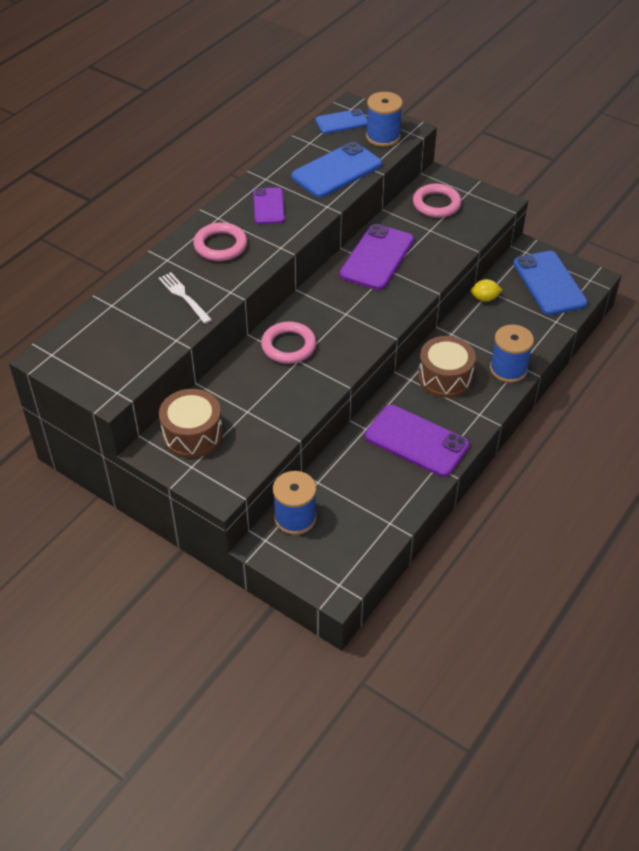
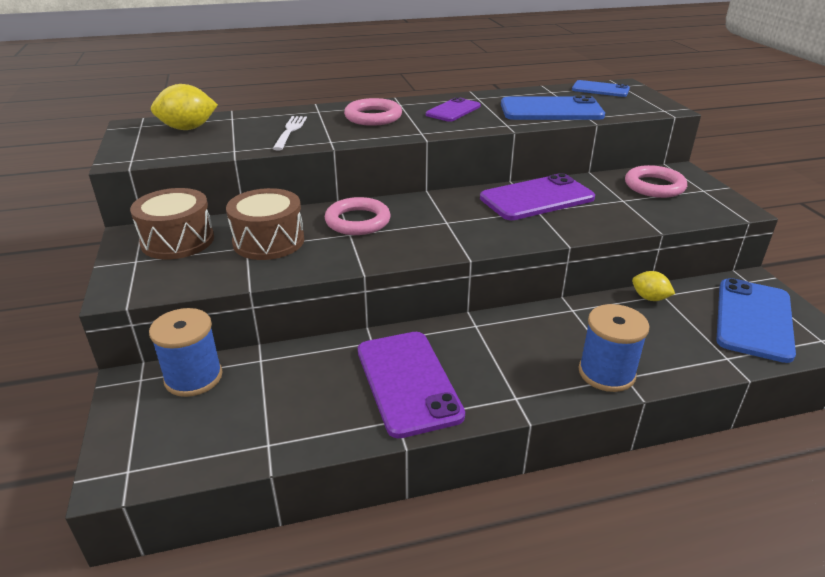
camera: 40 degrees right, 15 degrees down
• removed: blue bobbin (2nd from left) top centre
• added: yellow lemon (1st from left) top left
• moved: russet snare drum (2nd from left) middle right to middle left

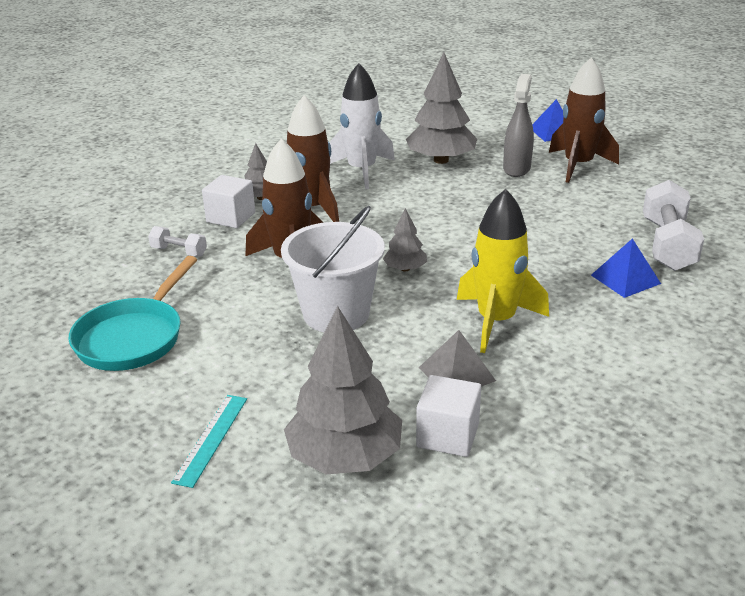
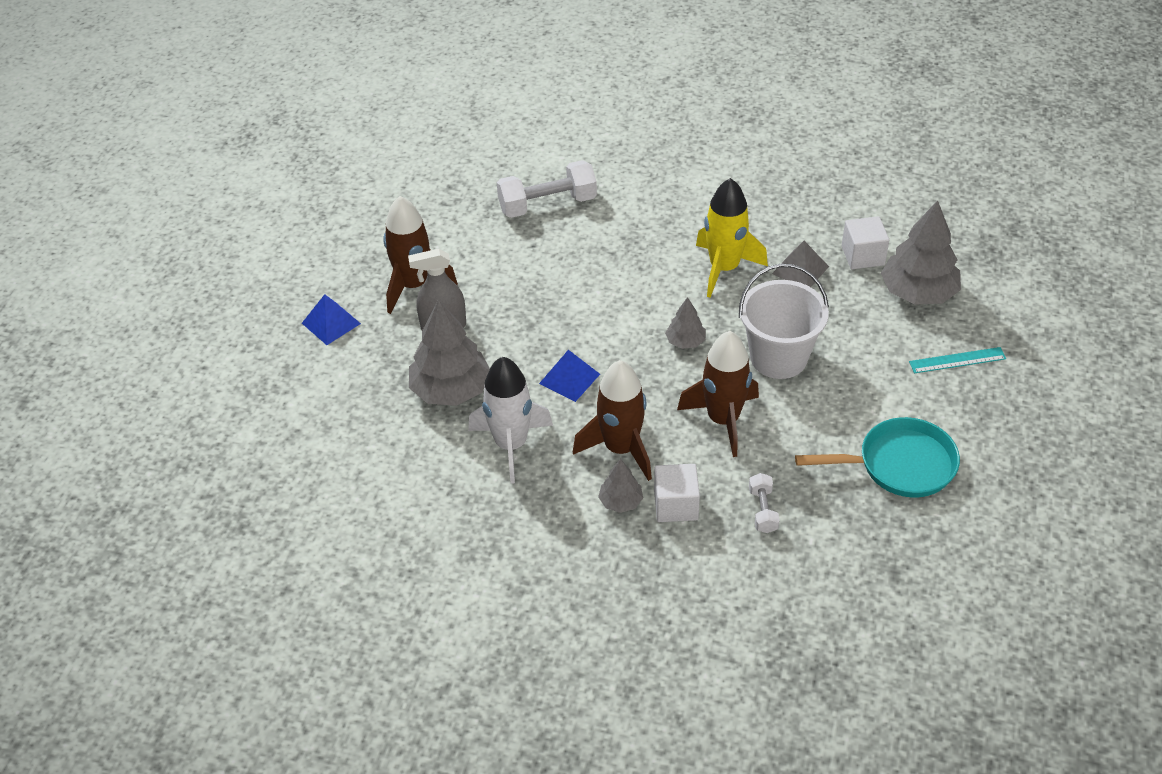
camera: 115 degrees left, 15 degrees up
• moved: blue solid pyramid (2nd from left) middle right to centre

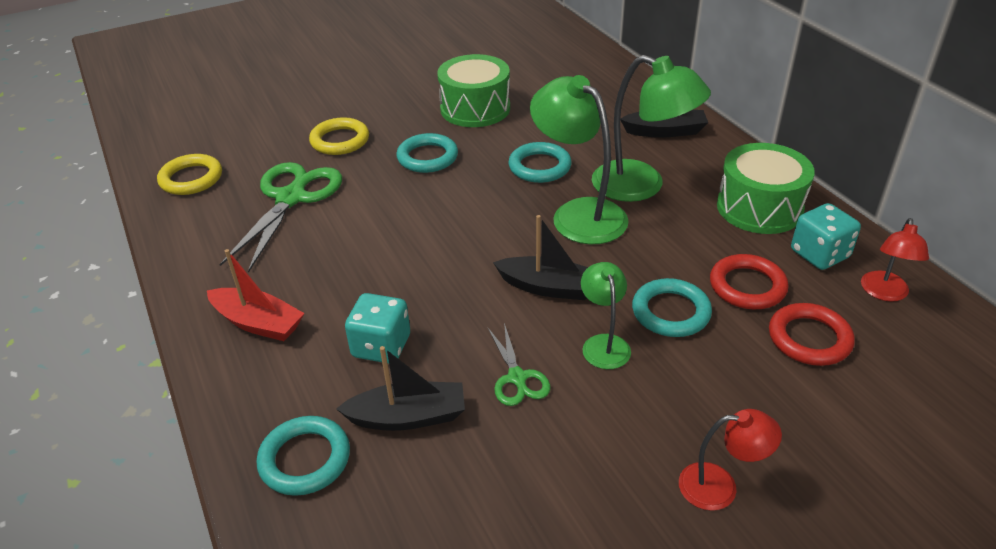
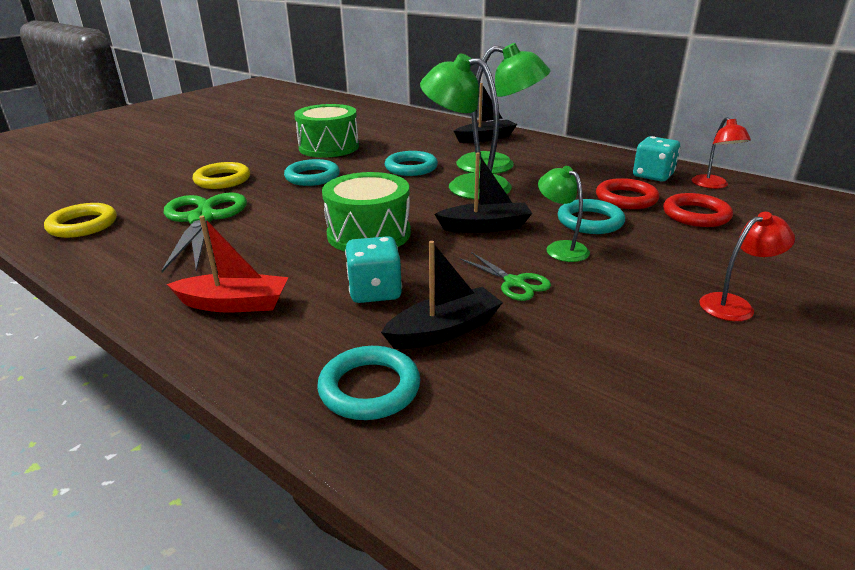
camera: 25 degrees left, 10 degrees down
• moved: leaf-green snare drum (2nd from left) middle right to centre

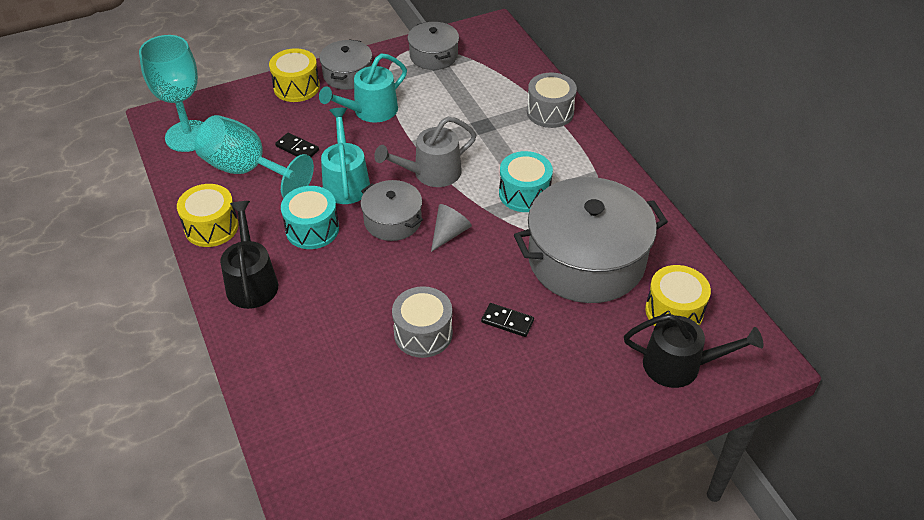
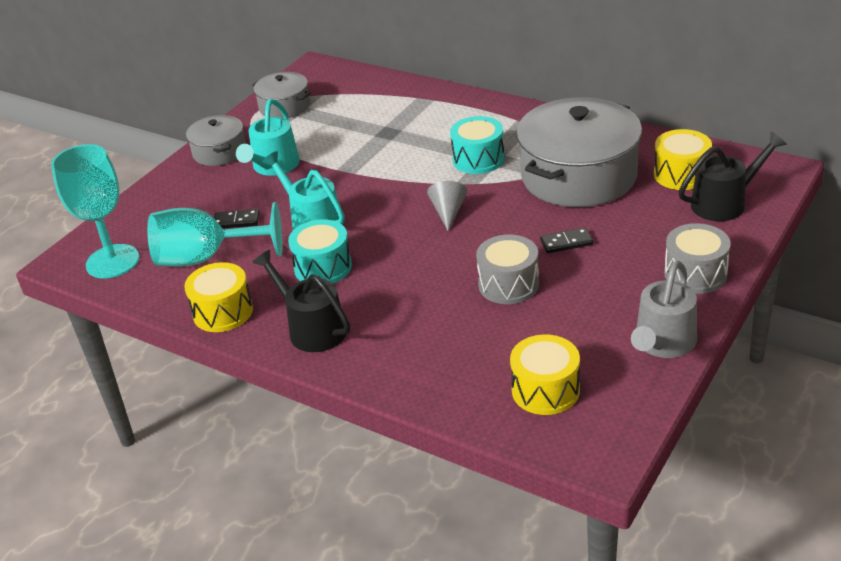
camera: 30 degrees left, 10 degrees down
• removed: gray cooking pot (2nd from left) centre
• moved: yellow snare drum (2nd from left) top left to bottom centre
• moved: gray watering pot top centre to middle right
• moved: gray snare drum (2nd from left) top centre to middle right

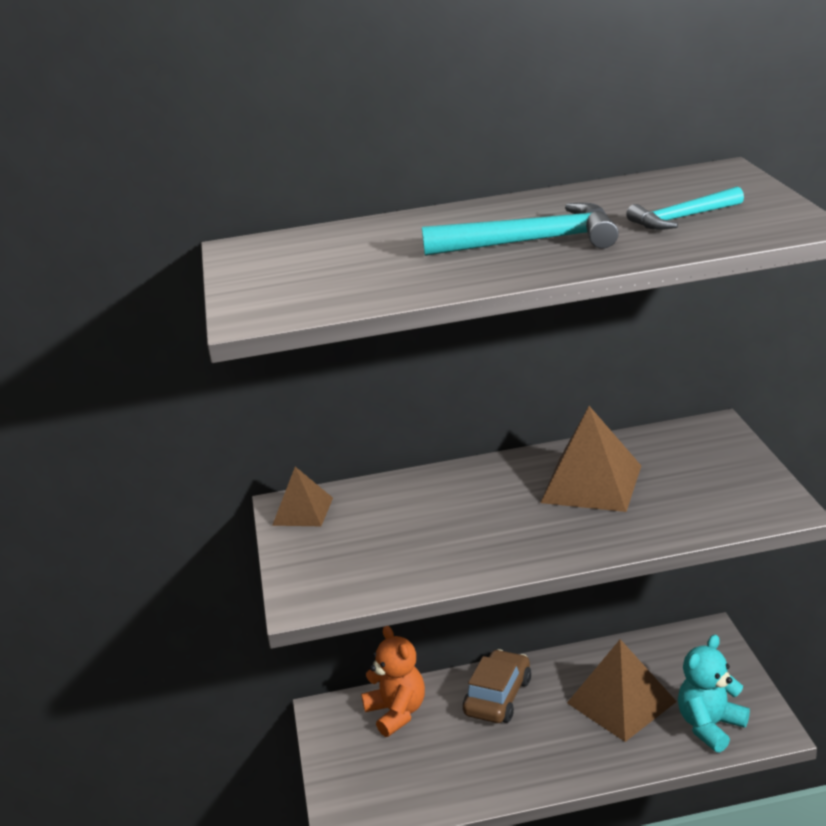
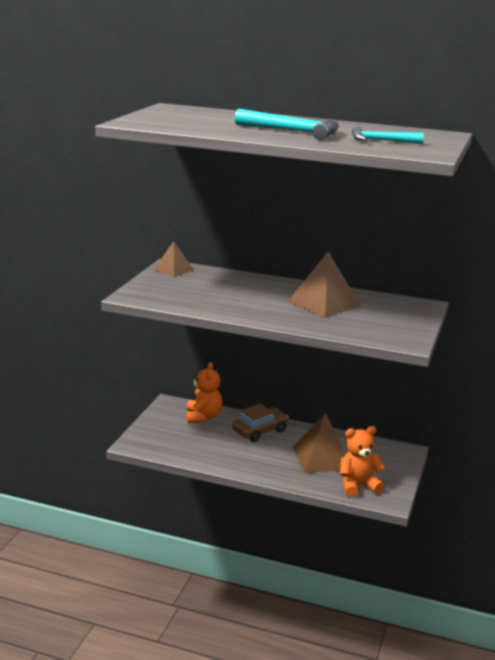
camera: 25 degrees right, 5 degrees down
• recoloured: teal stuffed bear bottom right to orange stuffed bear (2nd from left) bottom right

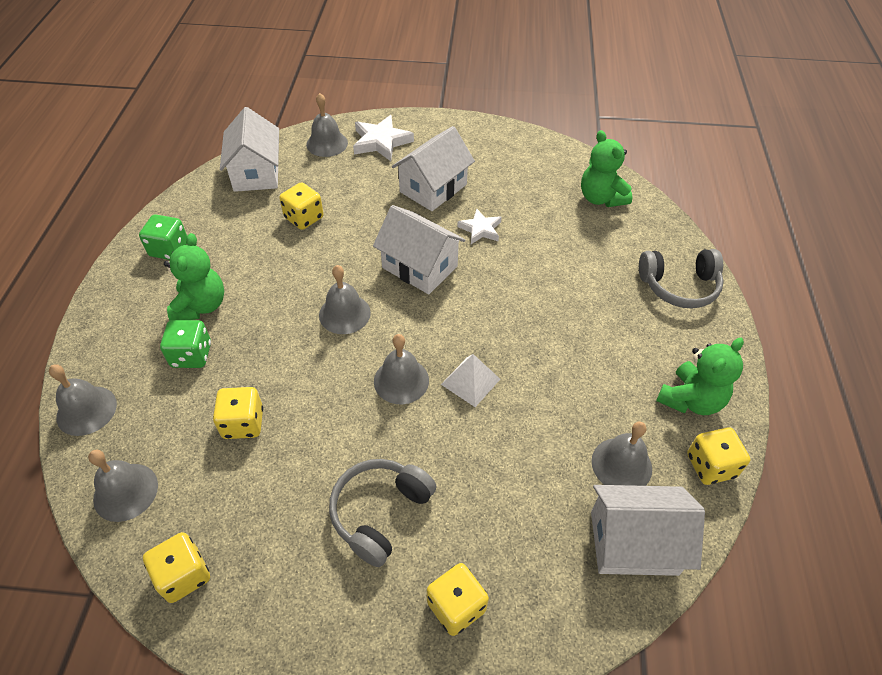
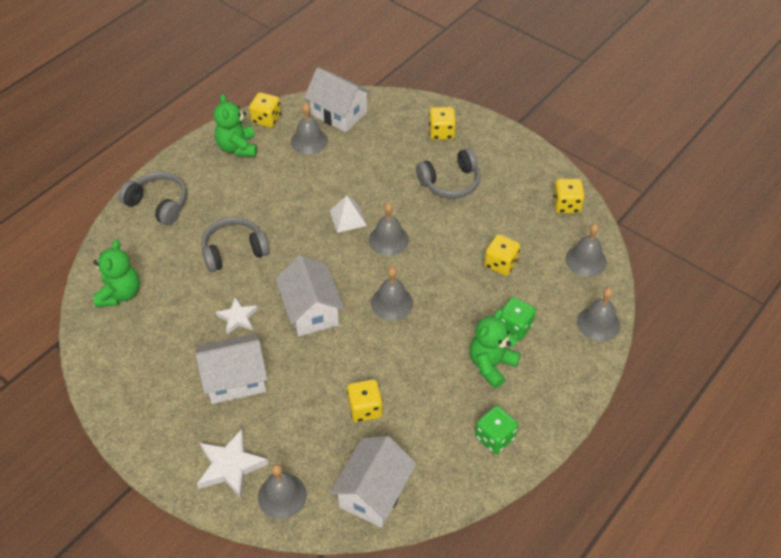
camera: 145 degrees left, 0 degrees up
• added: gray headset (2nd from left) middle left
• turned: leaf-green stuffed bear (3rd from left in the first image) middle right = top left 90 degrees counterclockwise

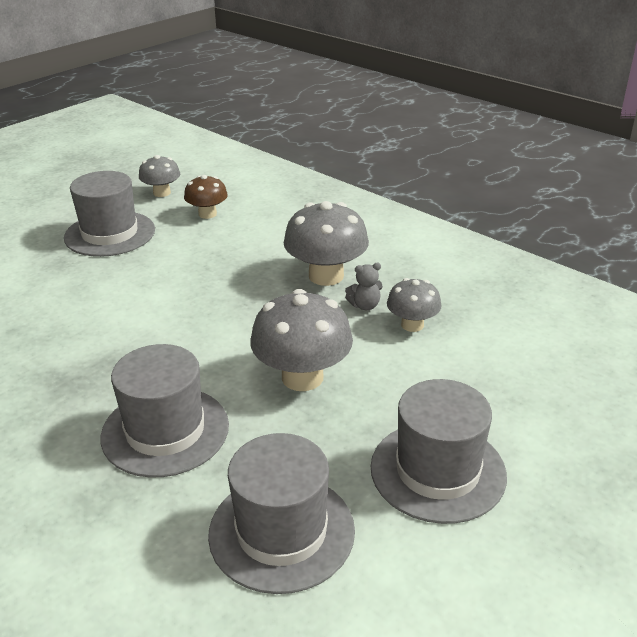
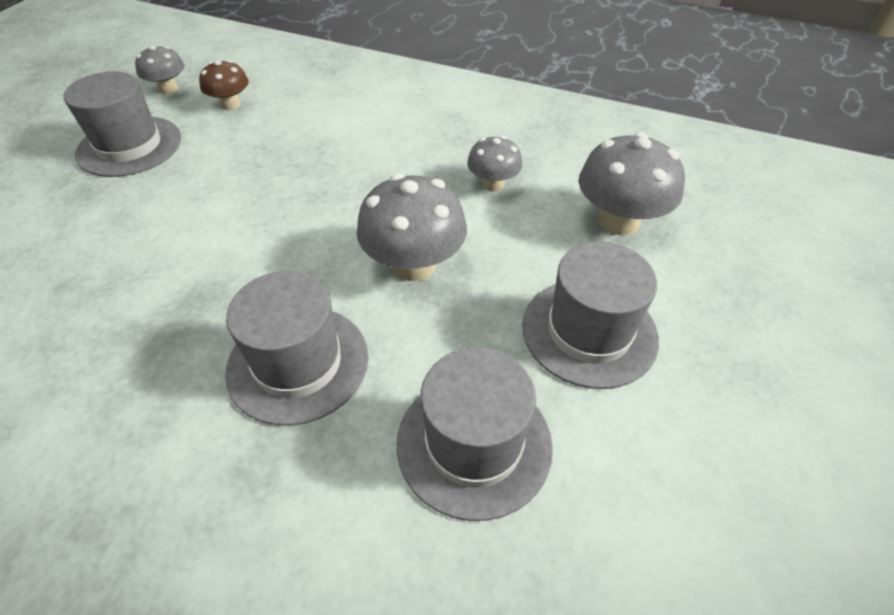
camera: 20 degrees left, 15 degrees up
• removed: gray stuffed bear centre
• moved: gray fungus (3rd from left in the first image) centre to gray fungus (4th from left) top right

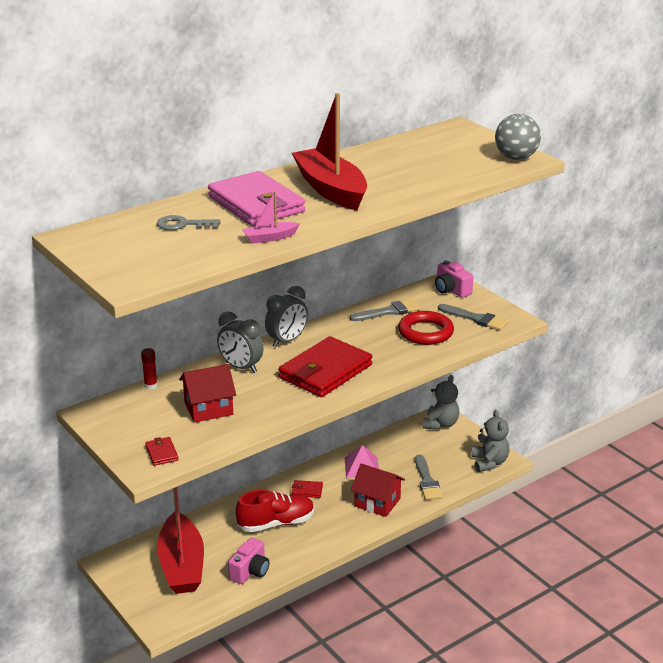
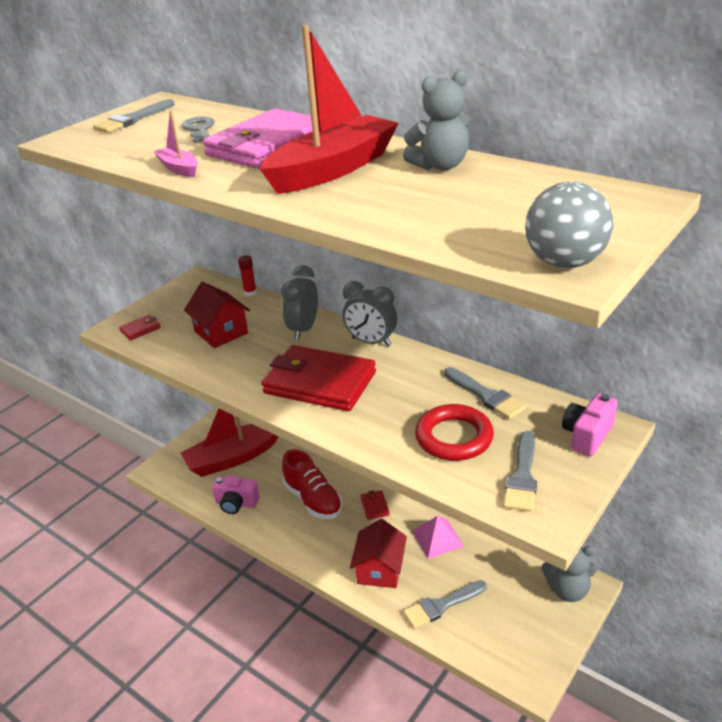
camera: 75 degrees right, 5 degrees up
• added: gray paint brush (1st from left) top left
• moved: gray stuffed bear (2nd from left in the first image) middle right to gray stuffed bear (1st from left) top centre

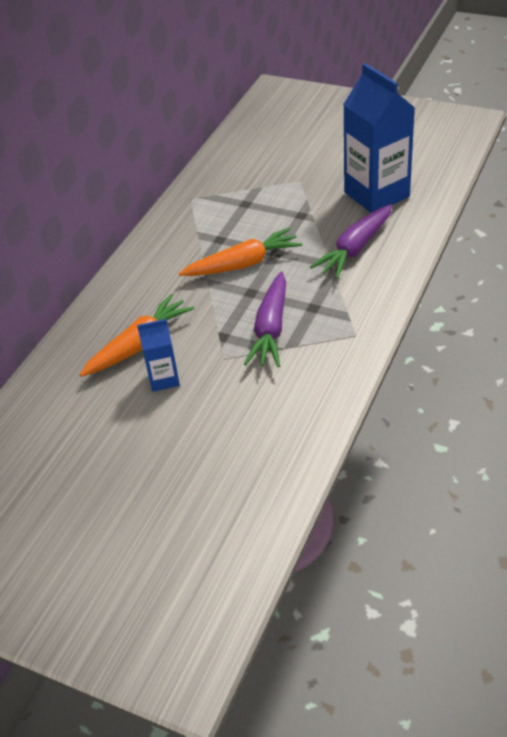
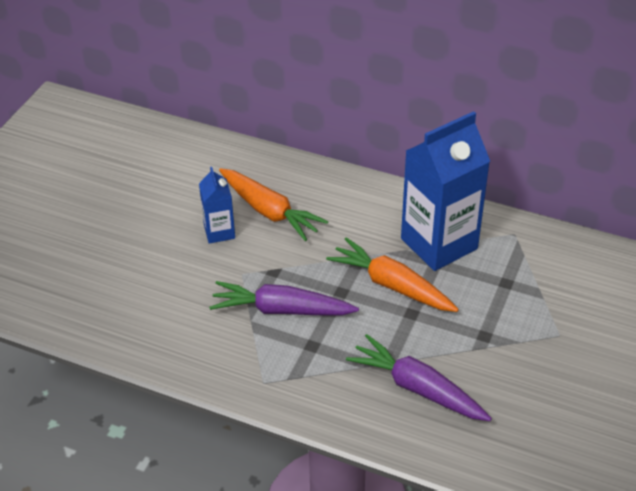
camera: 85 degrees right, 0 degrees up
• moved: blue milk carton (2nd from left) top right to middle right
• turned: orange toy carrot (2nd from left) centre = centre 150 degrees clockwise

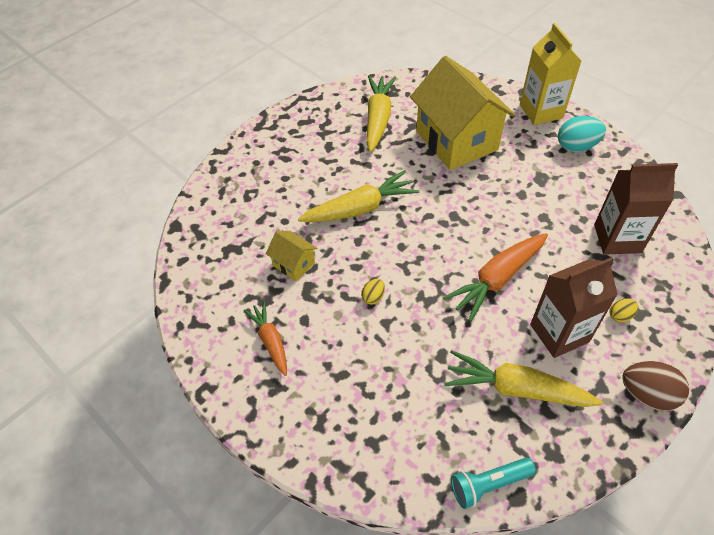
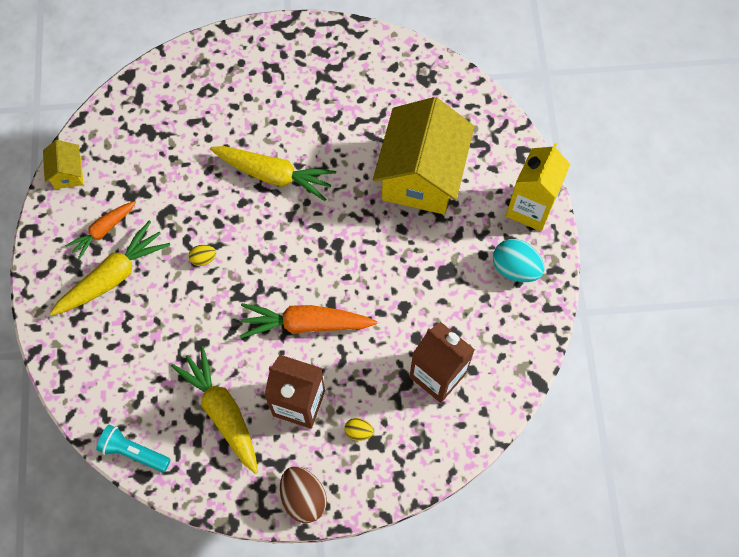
camera: 40 degrees right, 15 degrees up
• moved: yellow cottage (1st from left) centre to top left
• moved: yellow toy carrot (2nd from left in the first image) top centre to yellow toy carrot (1st from left) middle left
• turned: orange toy carrot (1st from left) centre = middle left 150 degrees counterclockwise

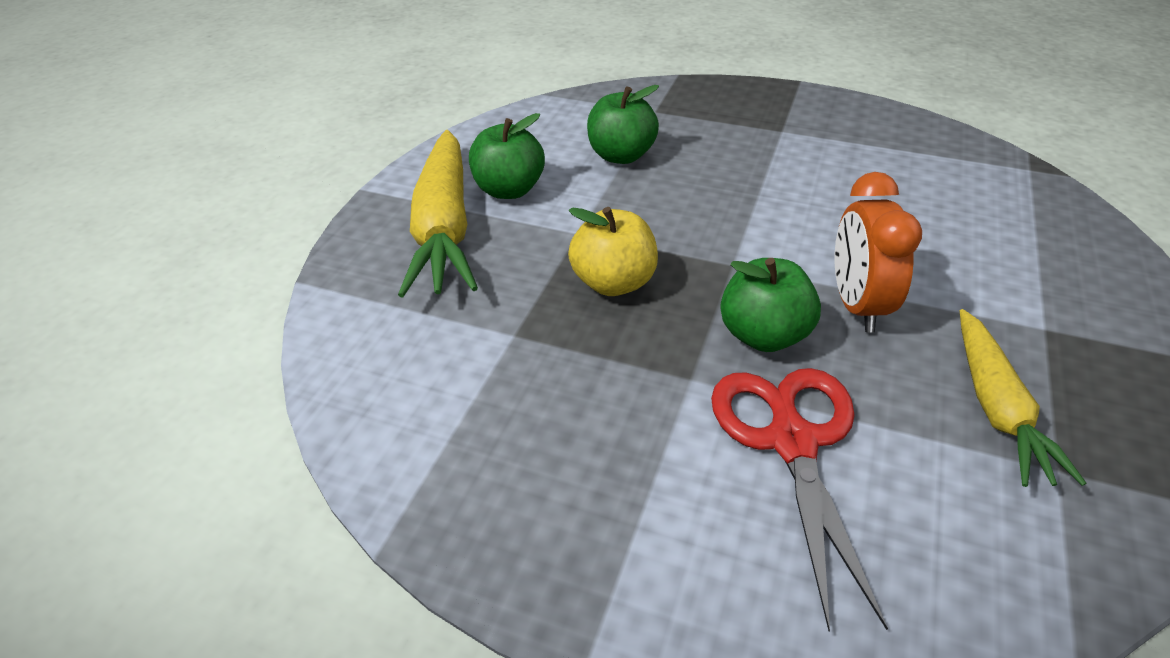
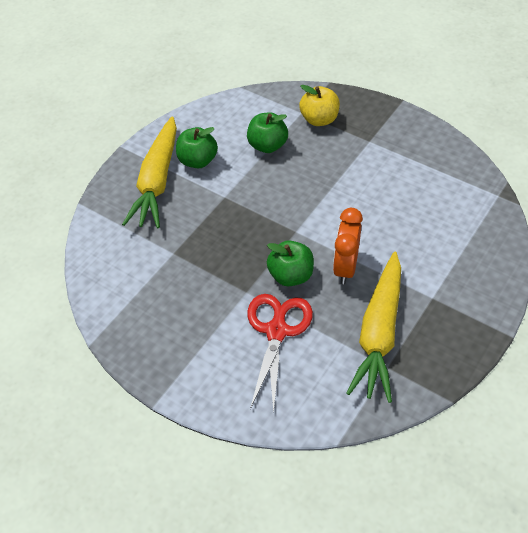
camera: 15 degrees right, 10 degrees up
• moved: yellow apple centre to top centre
• resized: yellow toy carrot (2nd from left) middle right = middle right x1.59

